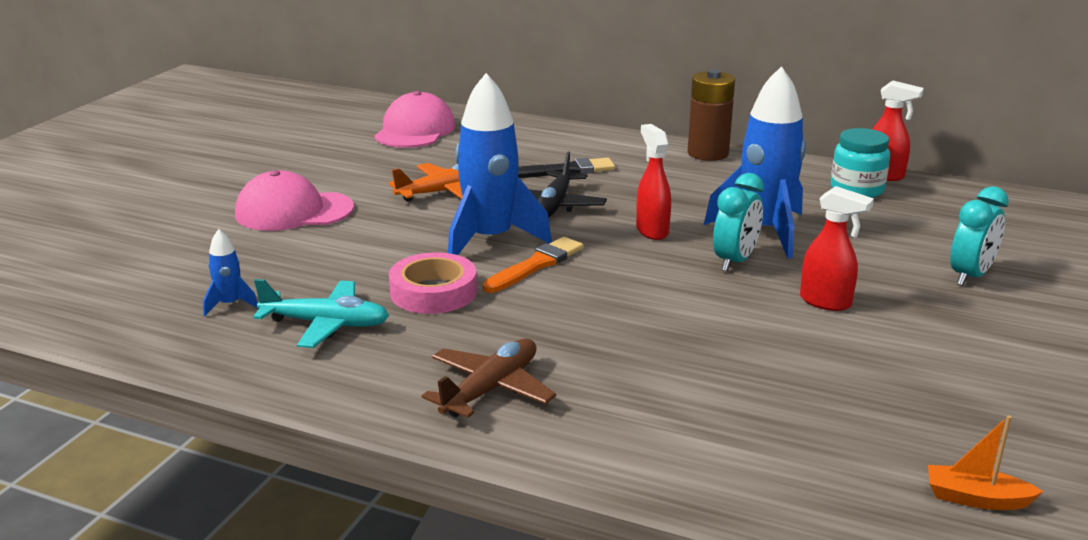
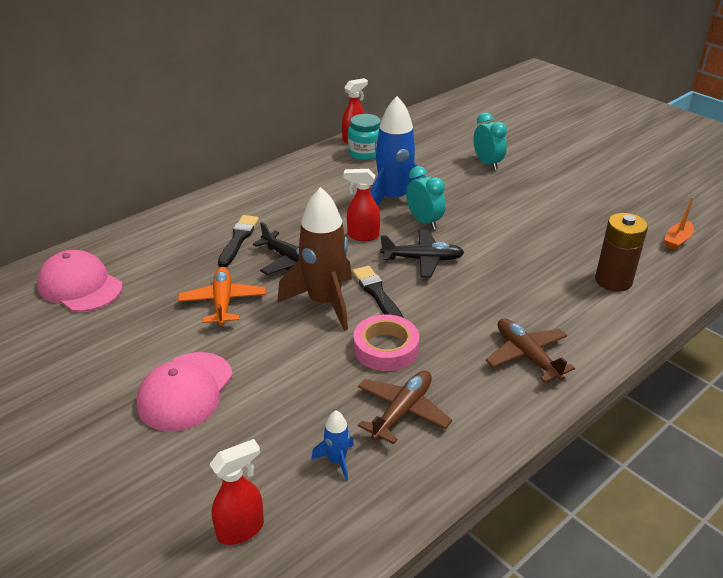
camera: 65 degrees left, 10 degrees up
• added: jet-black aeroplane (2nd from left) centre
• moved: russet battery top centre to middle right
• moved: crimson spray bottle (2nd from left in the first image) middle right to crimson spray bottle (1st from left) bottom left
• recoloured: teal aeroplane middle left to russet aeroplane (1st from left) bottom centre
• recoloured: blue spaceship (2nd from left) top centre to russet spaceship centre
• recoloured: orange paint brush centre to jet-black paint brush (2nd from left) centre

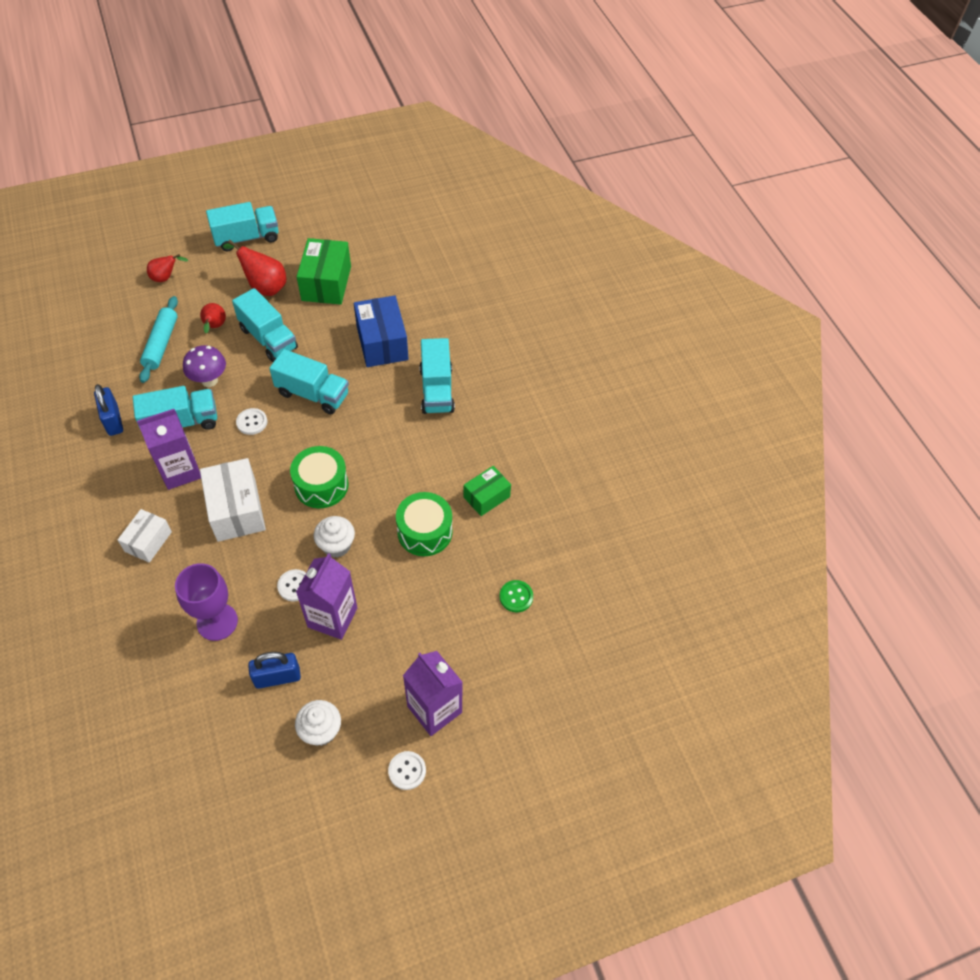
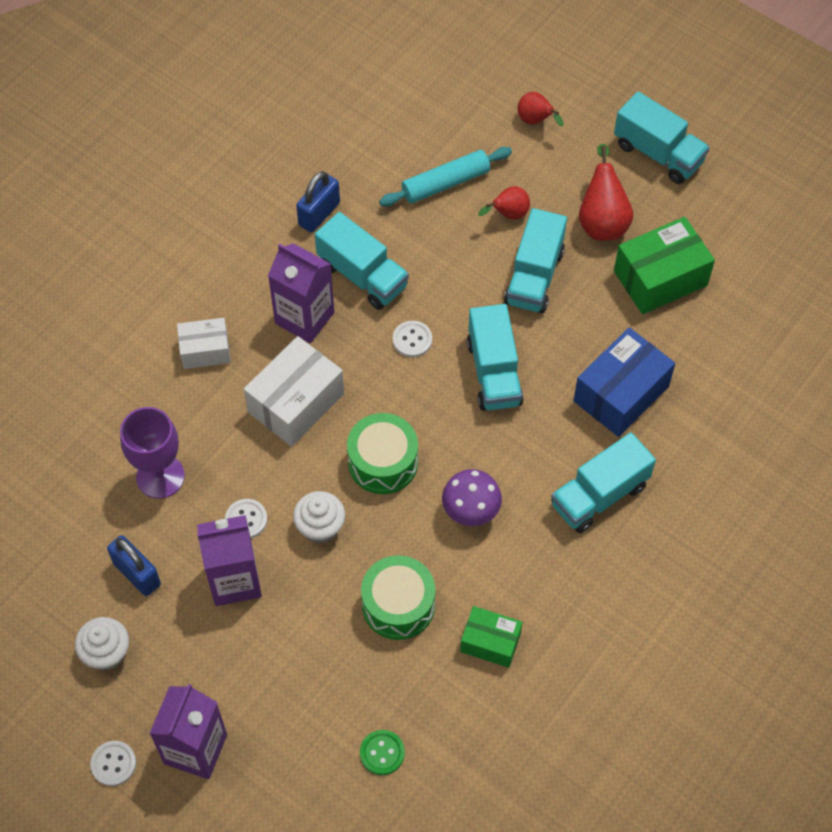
camera: 60 degrees right, 5 degrees up
• moved: purple fungus middle left to centre

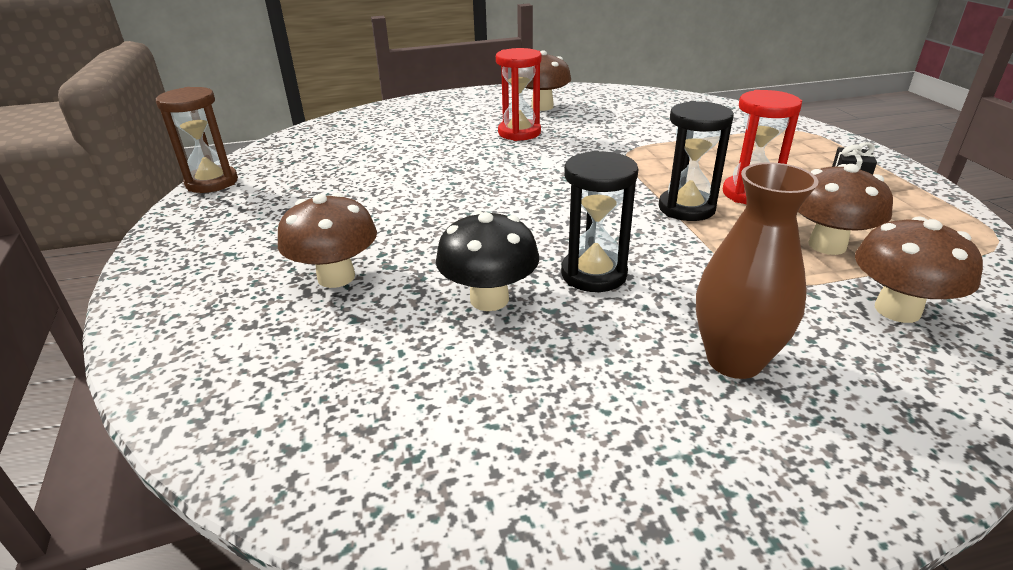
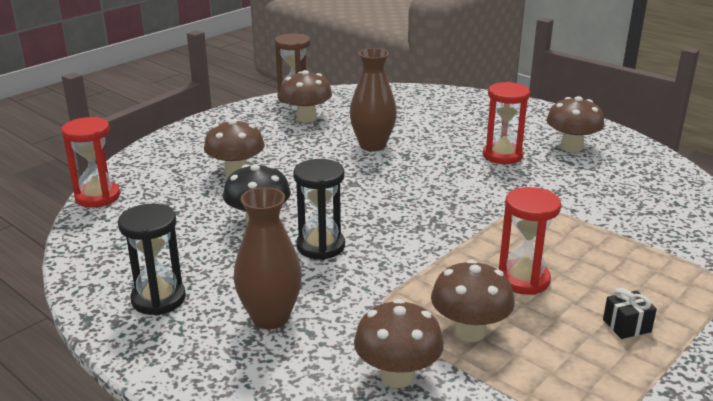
camera: 55 degrees right, 5 degrees down
• added: crimson hourglass (1st from left) middle left
• added: russet fungus (2nd from left) top centre
• added: russet tall vase (2nd from left) top centre
• moved: jet-black hourglass (2nd from left in the first image) top right to jet-black hourglass (1st from left) middle left

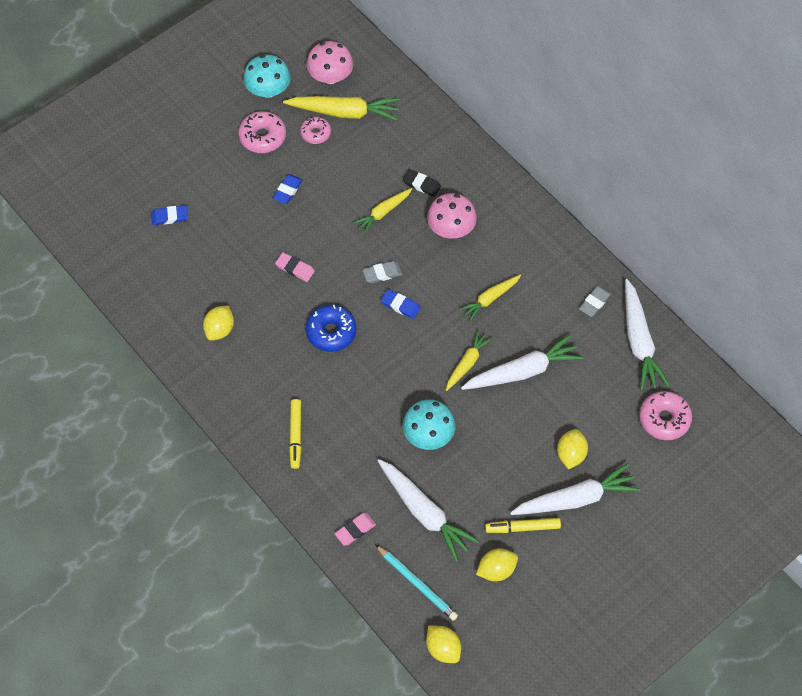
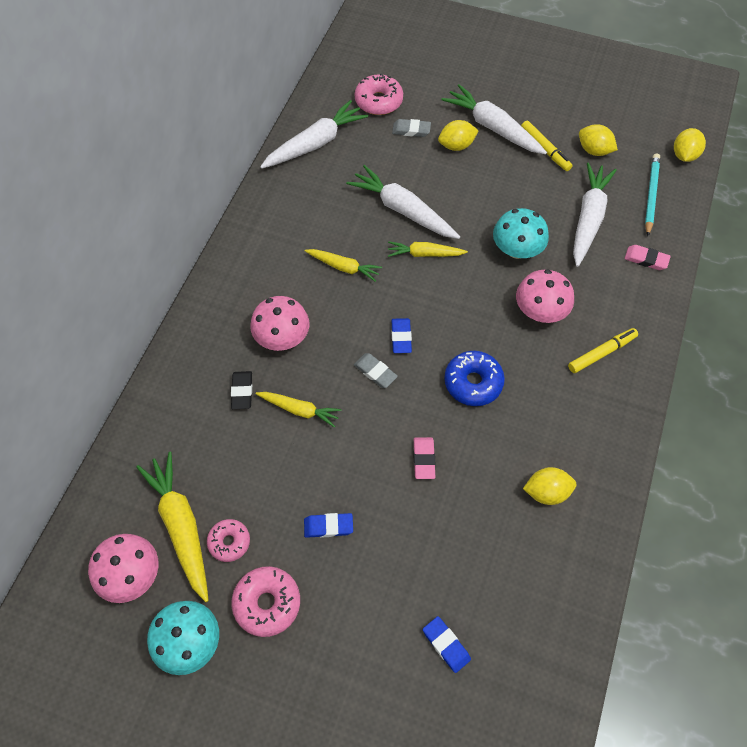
camera: 120 degrees left, 0 degrees up
• added: rosy fungus (3rd from left) middle right
• moved: gray eraser (2nd from left) middle right to top centre

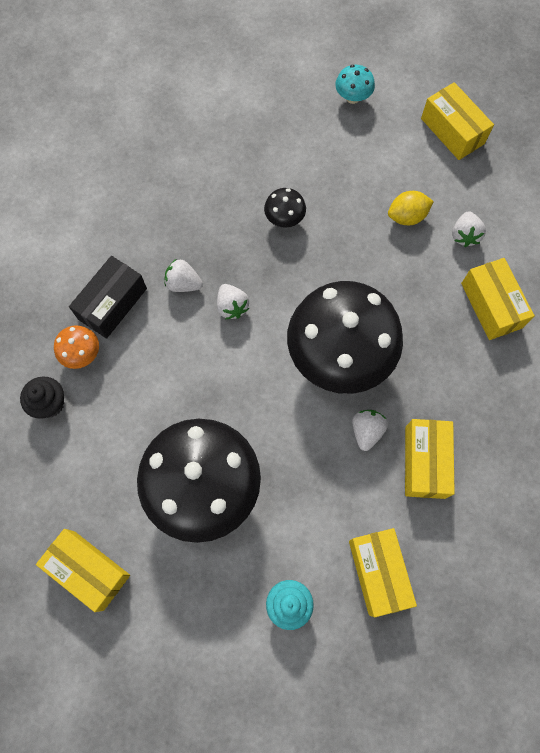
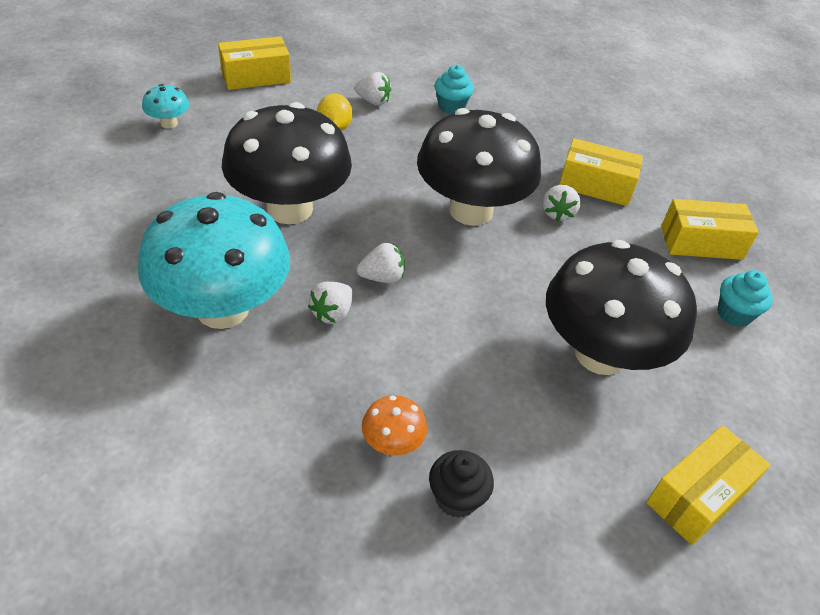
camera: 80 degrees left, 25 degrees down
• removed: jet-black box middle left
• added: teal fungus (2nd from left) middle left
• replaced: yellow box (5th from left) middle right to teal cupcake (1st from left) top centre
• turned: white toy strawberry (3rd from left in the first image) middle right = top right 105 degrees counterclockwise
• resized: jet-black fungus (2nd from left in the first image) top centre = top centre x2.47

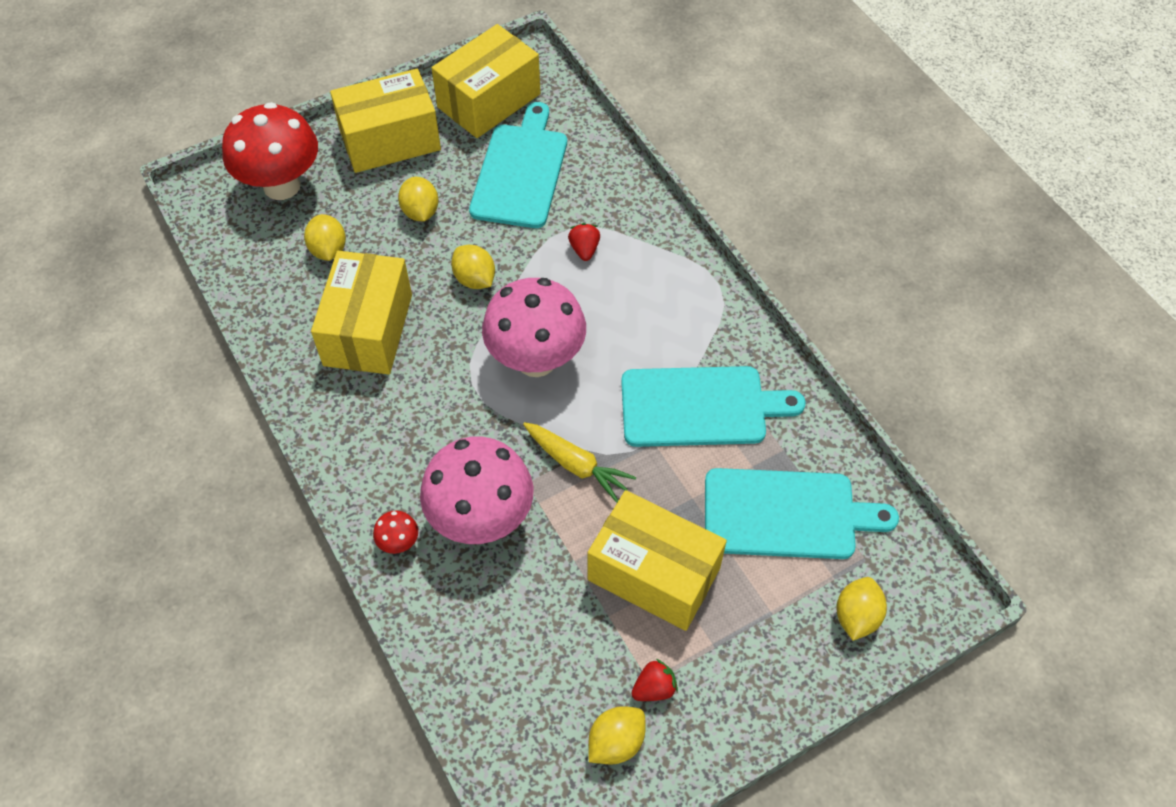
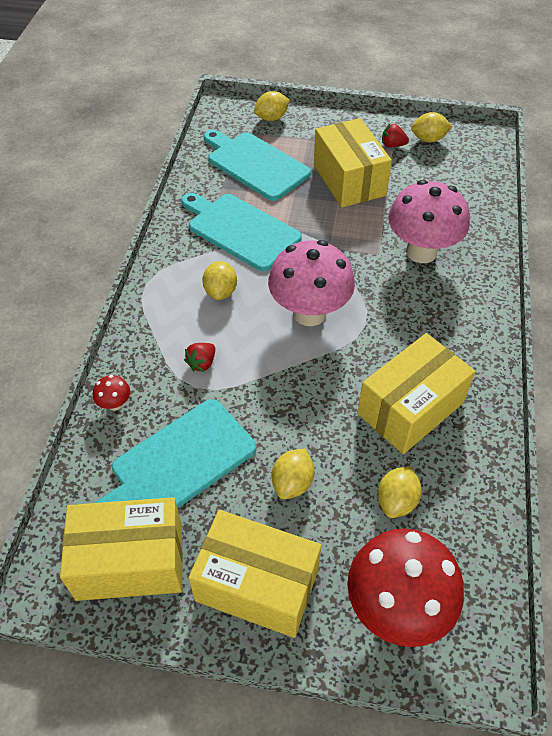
camera: 140 degrees left, 5 degrees down
• removed: yellow toy carrot centre
• moved: crimson fungus (2nd from left in the first image) centre to crimson fungus (1st from left) middle left
• moved: yellow lemon (3rd from left in the first image) top centre to yellow lemon (1st from left) centre

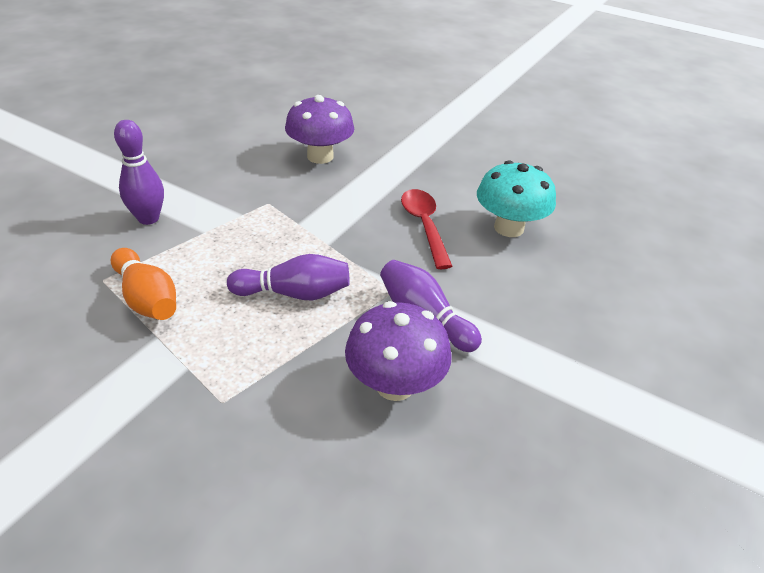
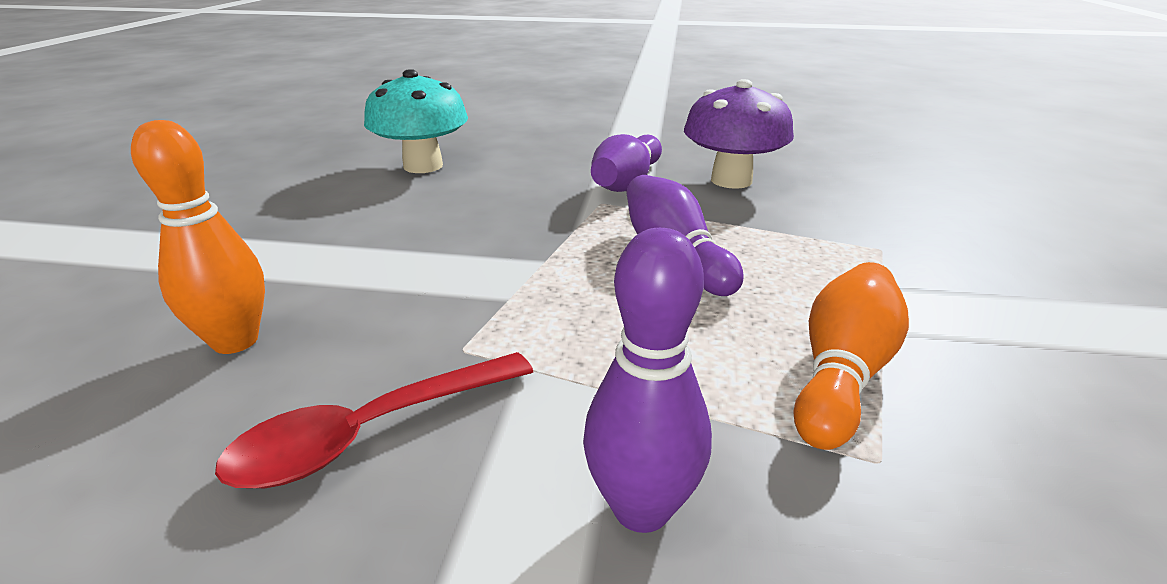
camera: 110 degrees left, 10 degrees down
• moved: crimson tablespoon centre to bottom left
• replaced: purple fungus (1st from left) top centre to orange tenpin (1st from left) middle left

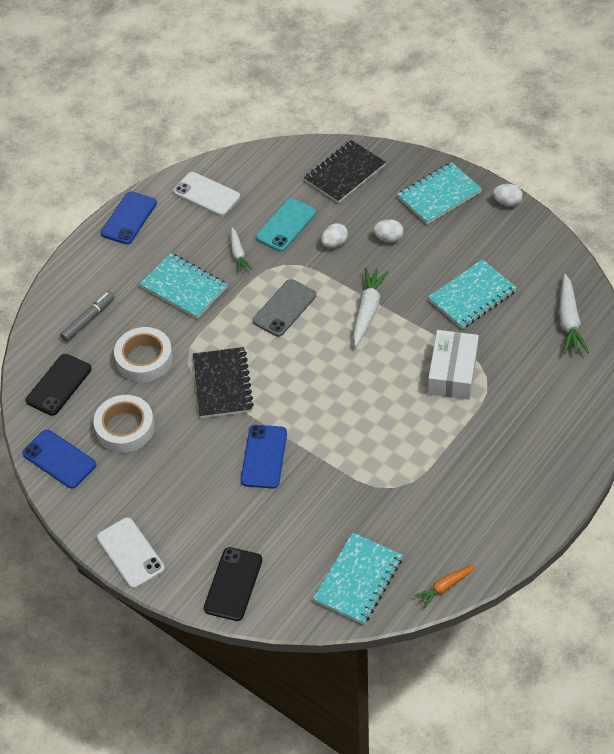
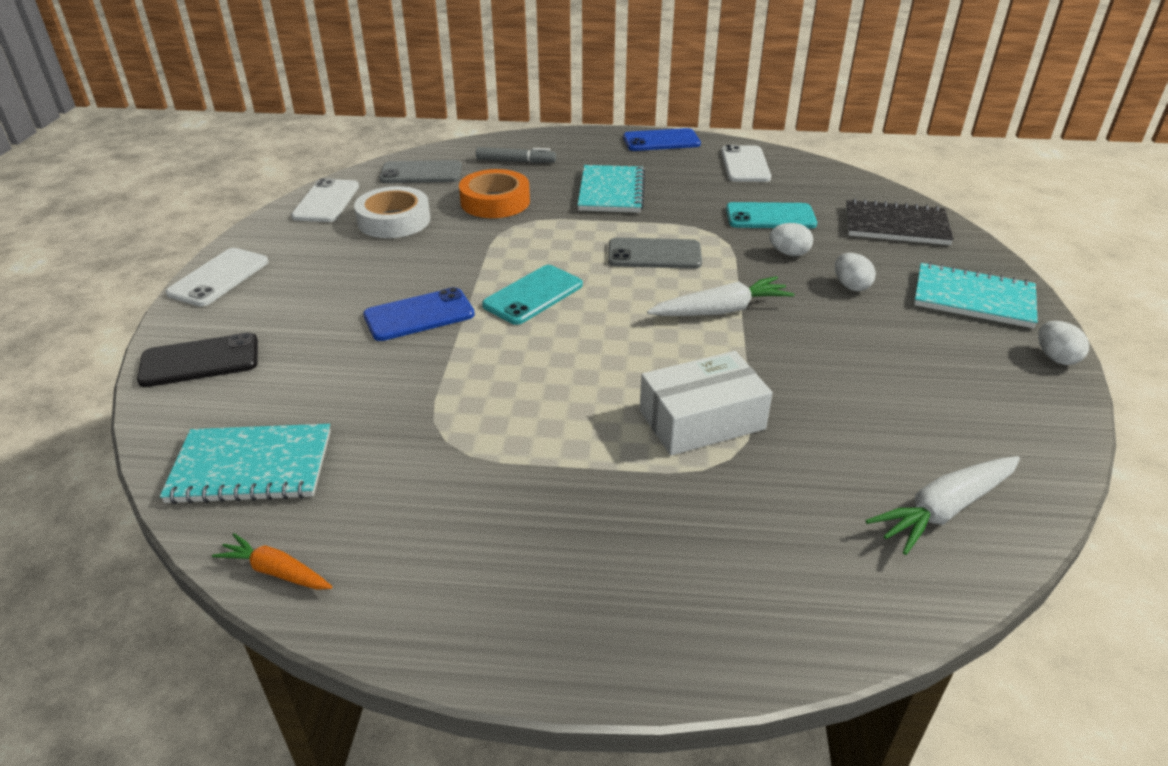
camera: 55 degrees right, 15 degrees down
• removed: jet-black exercise book (1st from left) centre
• removed: white toy carrot (1st from left) top centre
• removed: teal exercise book (4th from left) middle right
• added: teal phone (1st from left) centre
• recoloured: blue phone (1st from left) middle left to white phone (2nd from left) top left
• recoloured: jet-black phone (1st from left) middle left to gray phone (1st from left) top centre
• recoloured: white roll of tape (2nd from left) middle left to orange roll of tape top centre

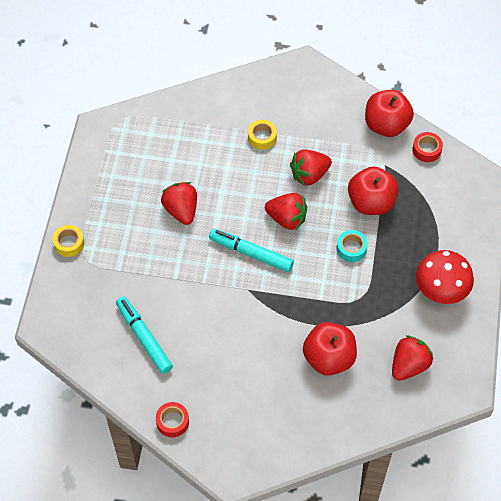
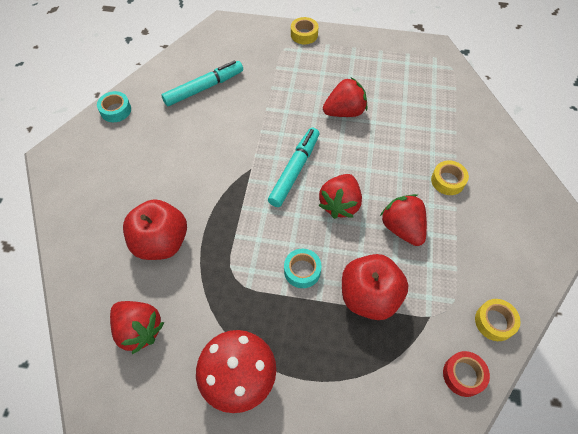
camera: 90 degrees right, 0 degrees up
• replaced: crimson apple (3rd from left) top right to yellow roll of tape (3rd from left) bottom right
• recoloured: crimson roll of tape (1st from left) bottom centre to teal roll of tape (1st from left) top left

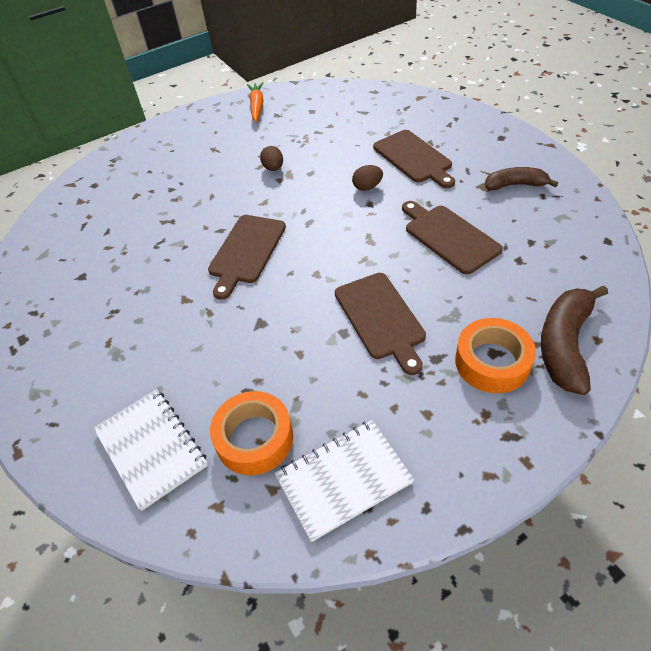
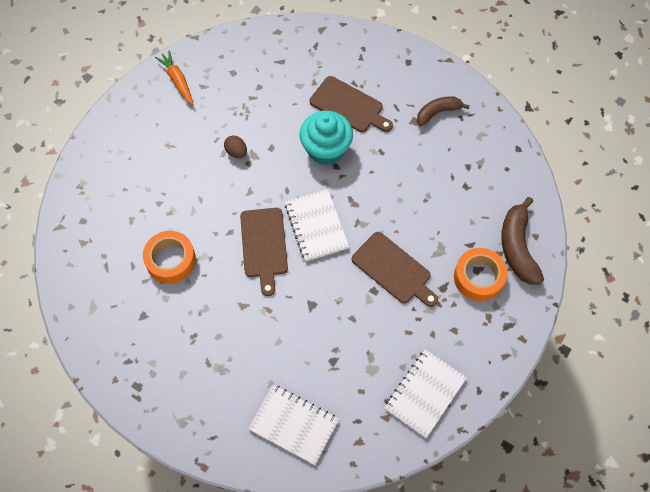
camera: 30 degrees left, 15 degrees up
• removed: russet bread board (4th from left) middle right
• added: white exercise book (2nd from left) centre
• moved: orange roll of tape (1st from left) centre to middle left
• replaced: russet egg shape (2nd from left) top centre to teal cupcake top centre

